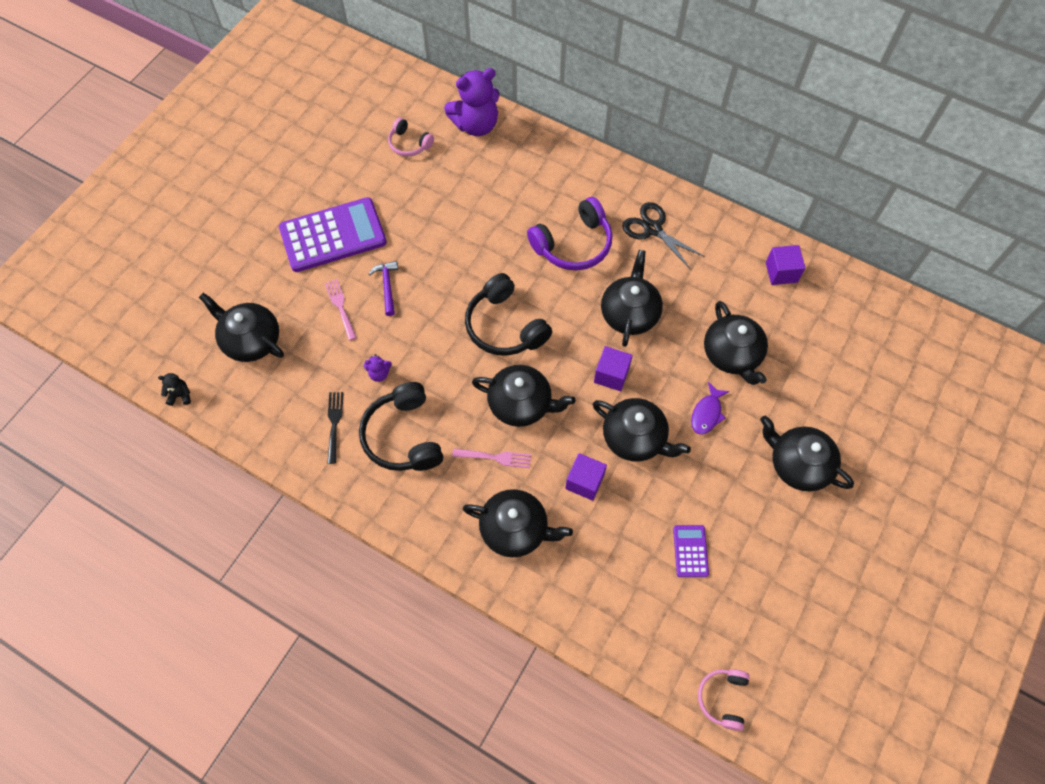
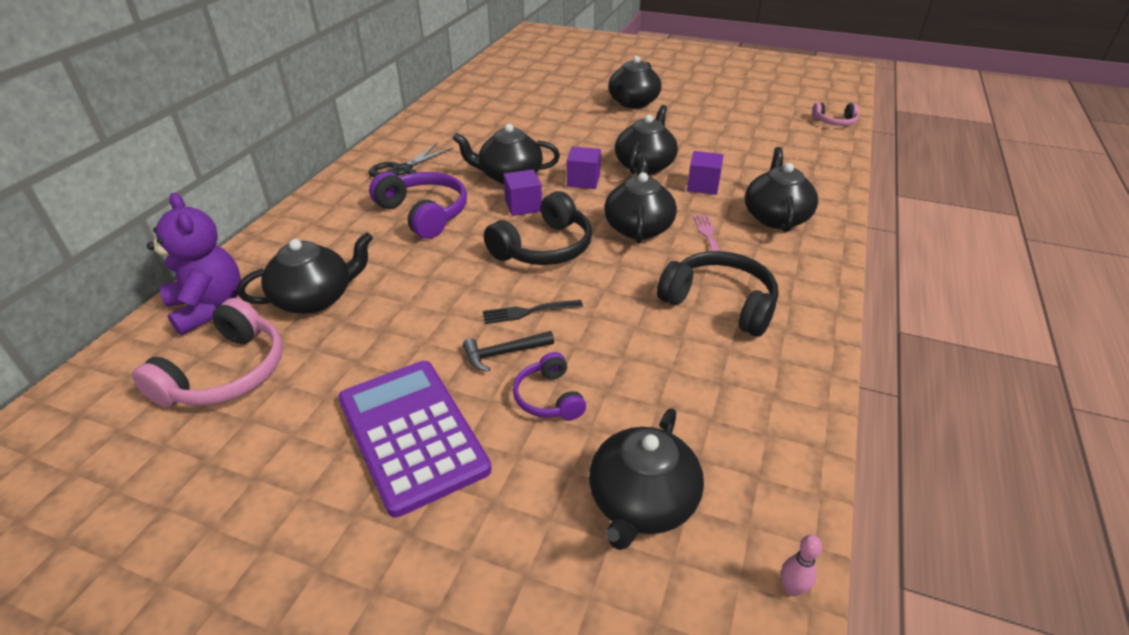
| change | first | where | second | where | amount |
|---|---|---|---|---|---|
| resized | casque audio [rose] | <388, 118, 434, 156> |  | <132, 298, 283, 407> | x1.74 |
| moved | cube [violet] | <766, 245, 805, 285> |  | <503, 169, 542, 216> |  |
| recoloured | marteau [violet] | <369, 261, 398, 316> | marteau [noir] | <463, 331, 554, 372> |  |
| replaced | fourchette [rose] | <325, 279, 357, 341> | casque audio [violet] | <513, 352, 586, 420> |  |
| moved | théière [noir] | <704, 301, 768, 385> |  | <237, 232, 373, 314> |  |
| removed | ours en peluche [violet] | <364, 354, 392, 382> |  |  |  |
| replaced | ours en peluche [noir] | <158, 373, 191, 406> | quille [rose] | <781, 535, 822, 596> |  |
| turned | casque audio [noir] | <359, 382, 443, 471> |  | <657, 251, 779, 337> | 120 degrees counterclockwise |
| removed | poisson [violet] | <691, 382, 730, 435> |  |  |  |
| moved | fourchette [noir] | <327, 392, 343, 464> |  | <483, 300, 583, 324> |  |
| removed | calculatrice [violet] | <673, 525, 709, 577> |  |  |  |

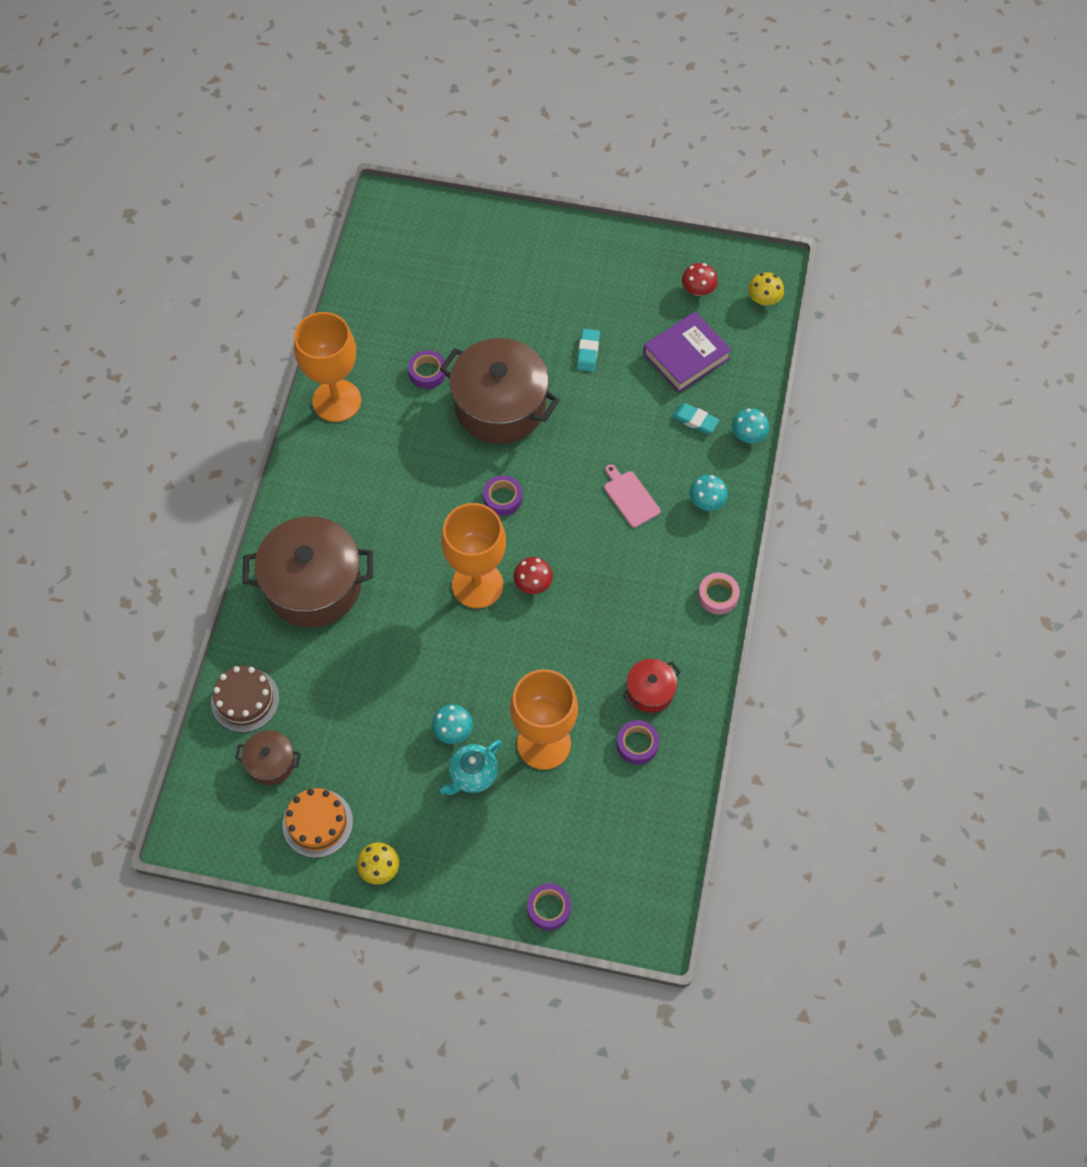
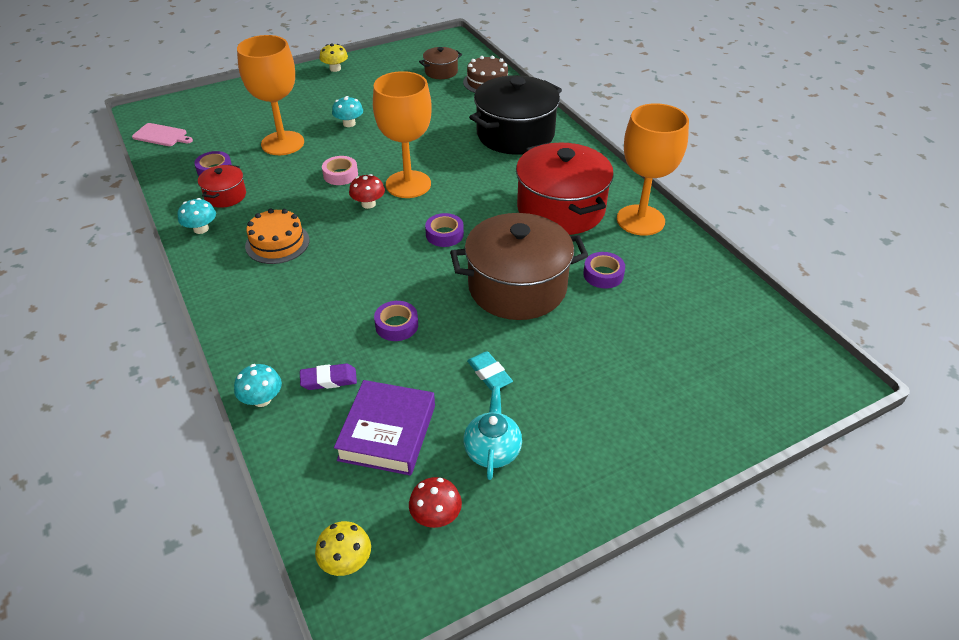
| change | first | where | second | where | amount |
|---|---|---|---|---|---|
| recoloured | gomme [turquoise] | <672, 403, 719, 434> | gomme [violet] | <300, 363, 357, 390> |  |
| moved | planche à découper [rose] | <604, 464, 660, 528> |  | <132, 123, 193, 146> |  |
| moved | champignon [turquoise] | <689, 475, 728, 511> |  | <178, 198, 216, 234> |  |
| recoloured | marmite [marron] | <242, 516, 373, 627> | marmite [noir] | <469, 75, 562, 155> |  |
| moved | ruban adhésif [rose] | <698, 572, 740, 615> |  | <322, 156, 358, 185> |  |
| moved | théière [turquoise] | <440, 740, 502, 795> |  | <463, 386, 522, 480> |  |
| moved | gâteau [orange] | <283, 788, 353, 858> |  | <245, 208, 310, 264> |  |
| moved | ruban adhésif [violet] | <527, 883, 571, 930> |  | <374, 301, 418, 341> |  |
| added |  |  | marmite [rouge] | <516, 142, 614, 235> |  |

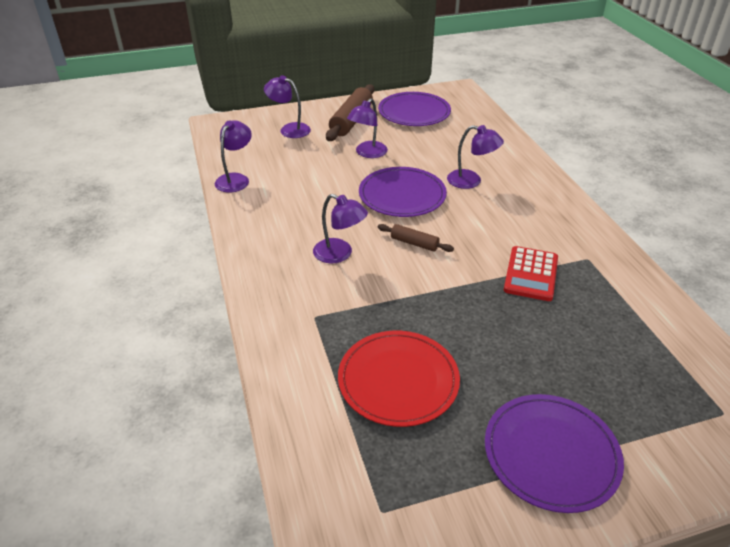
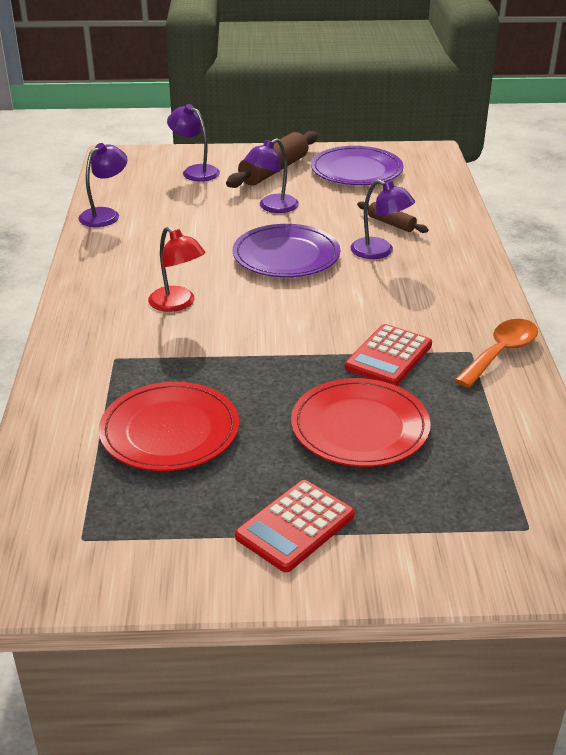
| change | first | where | second | where | amount |
|---|---|---|---|---|---|
| recoloured | lampe [violet] | <313, 194, 368, 263> | lampe [rouge] | <148, 227, 206, 312> |  |
| moved | rouleau à pâtisserie [marron] | <378, 224, 454, 252> |  | <357, 201, 429, 233> |  |
| replaced | assiette [violet] | <485, 394, 624, 513> | calculatrice [rouge] | <235, 480, 355, 572> |  |
| added |  |  | cuillère [orange] | <455, 319, 538, 388> |  |
| added |  |  | assiette [rouge] | <291, 378, 431, 467> |  |

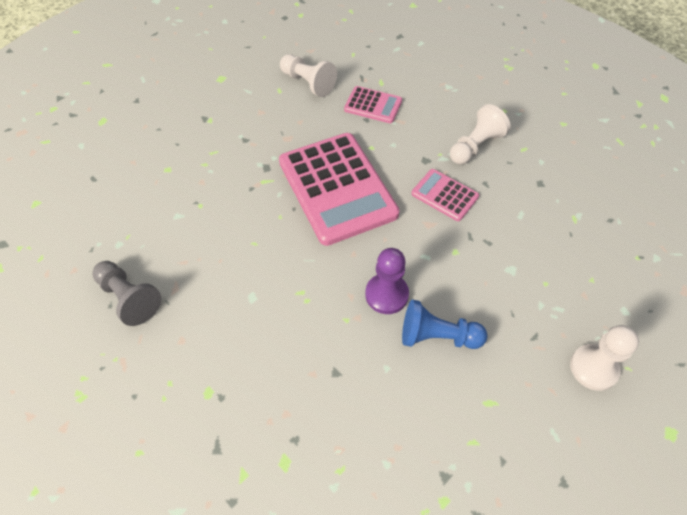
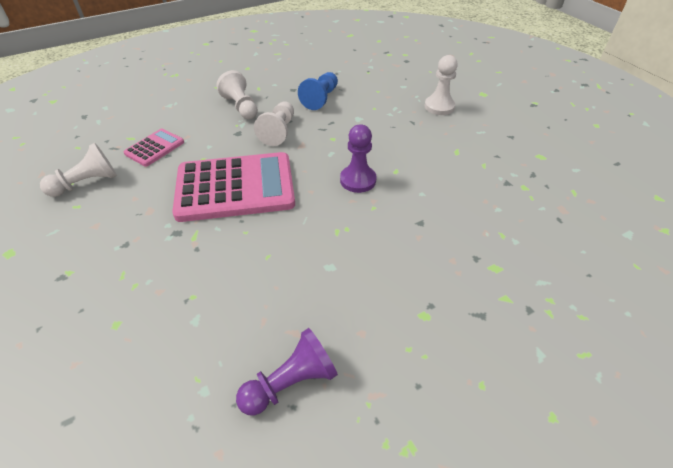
| change | first | where | second | where | amount |
|---|---|---|---|---|---|
| replaced | calculatrice [rose] | <411, 169, 479, 221> | pion [blanc] | <254, 101, 294, 146> |  |
| recoloured | pion [gris] | <92, 261, 161, 326> | pion [violet] | <236, 328, 338, 416> |  |
| moved | pion [bleu] | <402, 300, 488, 349> |  | <298, 72, 338, 110> |  |

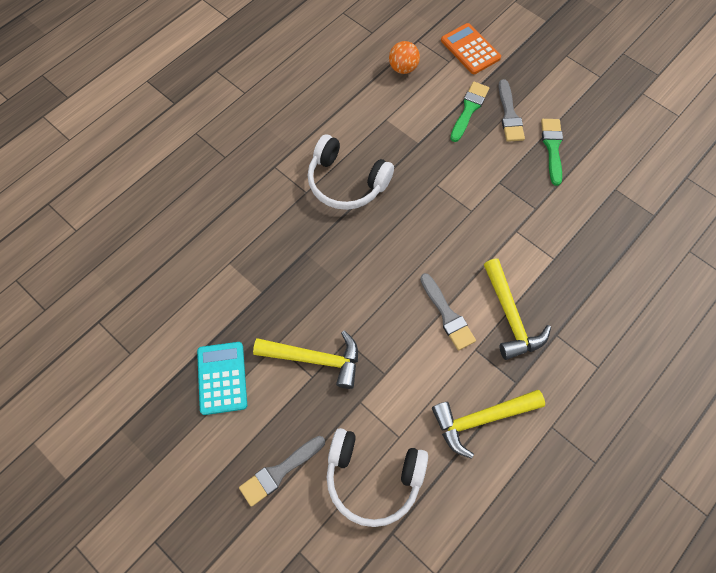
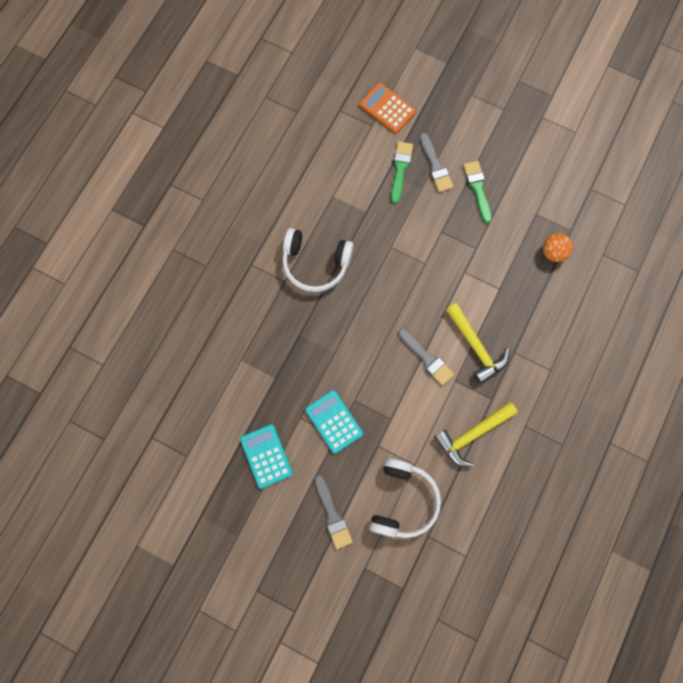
| change | first | where | second | where | amount |
|---|---|---|---|---|---|
| moved | balle [orange] | <389, 41, 420, 74> |  | <543, 233, 573, 262> |  |
| replaced | marteau [jaune] | <253, 331, 358, 389> | calculatrice [turquoise] | <305, 390, 363, 454> |  |
| turned | casque audio [blanc] | <327, 428, 428, 527> |  | <369, 458, 441, 538> | 75 degrees counterclockwise |
| turned | pinceau [gris] | <239, 436, 325, 507> |  | <315, 475, 353, 549> | 60 degrees counterclockwise |

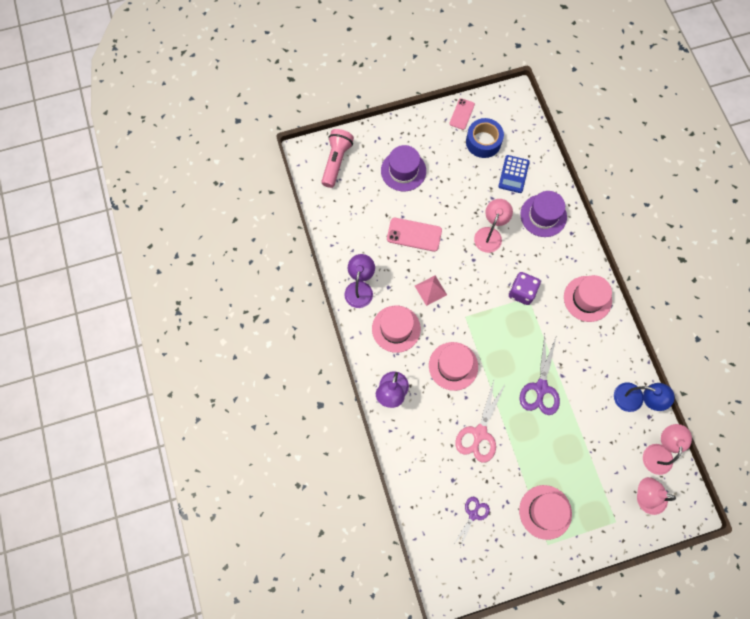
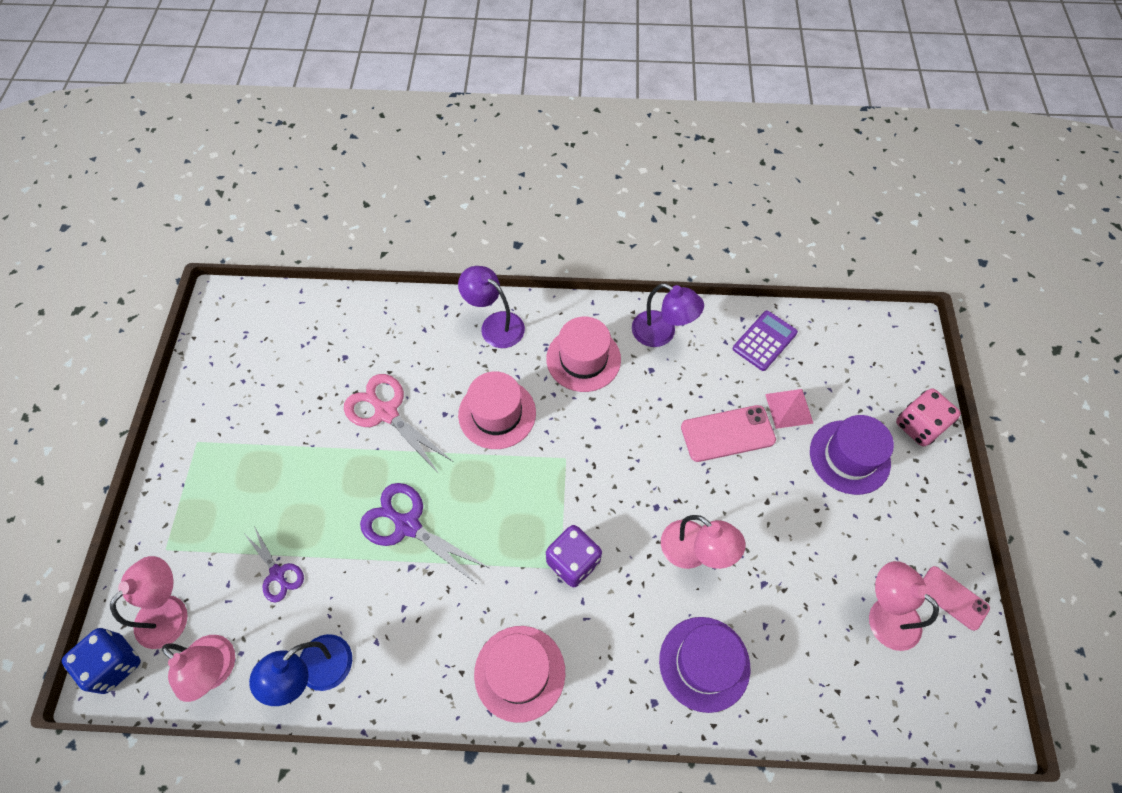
| change | first | where | second | where | amount |
|---|---|---|---|---|---|
| replaced | ruban adhésif [bleu] | <466, 118, 504, 158> | lampe [rose] | <869, 561, 939, 651> |  |
| removed | lampe de poche [rose] | <321, 129, 354, 188> |  |  |  |
| removed | calculatrice [bleu] | <498, 155, 529, 193> |  |  |  |
| turned | téléphone [rose] | <387, 218, 442, 252> |  | <681, 405, 776, 462> | 45 degrees clockwise |
| moved | pyramide [rose] | <415, 275, 447, 306> |  | <765, 389, 813, 429> |  |
| removed | chapeau [rose] | <519, 485, 572, 540> |  |  |  |
| moved | ciseaux [violet] | <454, 497, 490, 548> |  | <245, 526, 304, 602> |  |
| added |  |  | calculatrice [violet] | <733, 311, 798, 371> |  |
| added |  |  | dé [rose] | <896, 388, 961, 446> |  |
| added |  |  | dé [bleu] | <62, 628, 141, 694> |  |

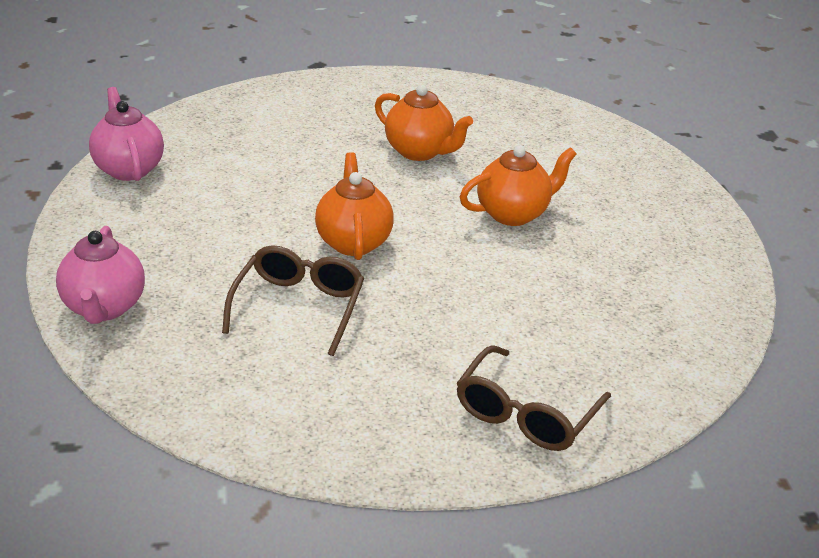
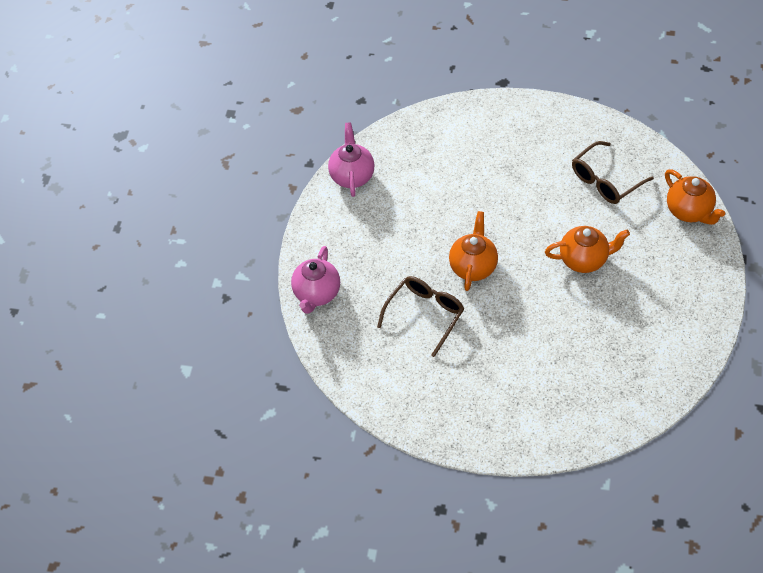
| change | first | where | second | where | amount |
|---|---|---|---|---|---|
| moved | théière [orange] | <375, 85, 473, 161> |  | <665, 169, 725, 225> |  |
| moved | lunettes [marron] | <456, 345, 611, 451> |  | <572, 141, 654, 204> |  |

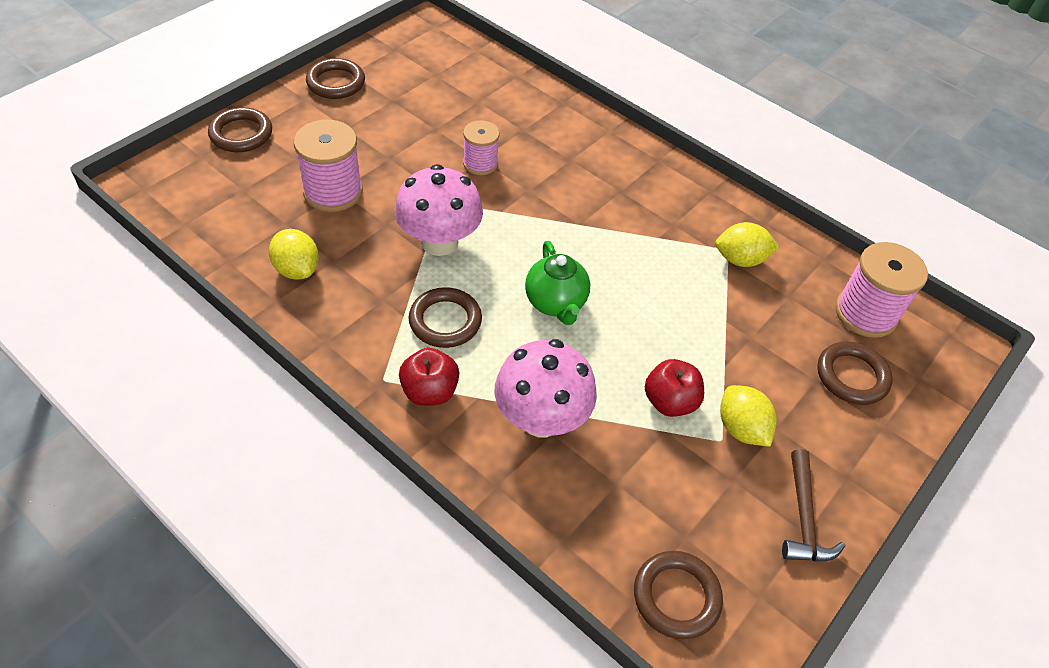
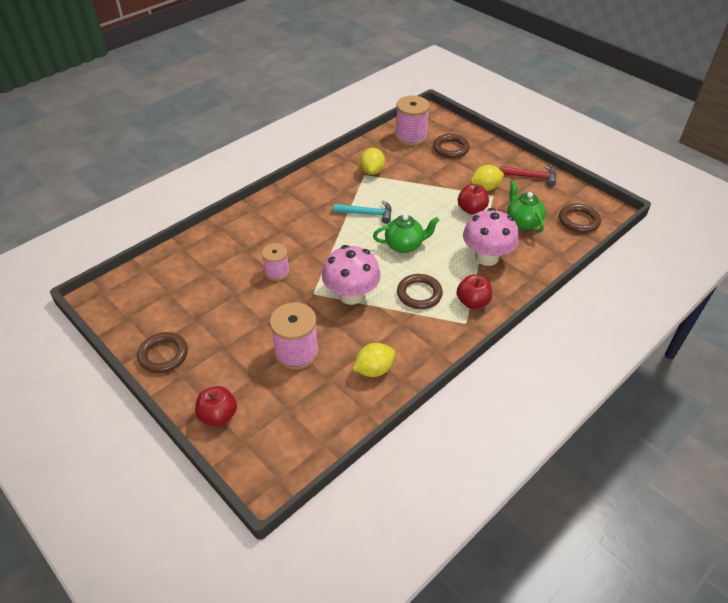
| change | first | where | second | where | amount |
|---|---|---|---|---|---|
| replaced | anneau [marron] | <208, 107, 272, 152> | pomme [rouge] | <195, 386, 237, 426> |  |
| recoloured | marteau [marron] | <782, 449, 845, 562> | marteau [rouge] | <501, 165, 556, 186> |  |
| added |  |  | théière [vert] | <507, 180, 545, 233> |  |
| added |  |  | marteau [turquoise] | <334, 201, 392, 224> |  |

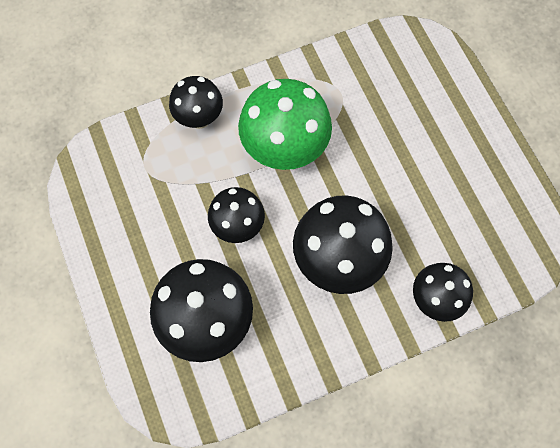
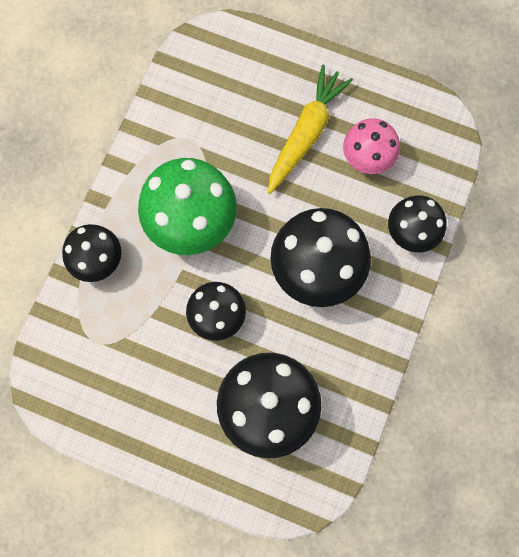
| change | first | where | second | where | amount |
|---|---|---|---|---|---|
| added |  |  | carotte [jaune] | <268, 65, 353, 194> |  |
| added |  |  | champignon [rose] | <343, 118, 400, 174> |  |

